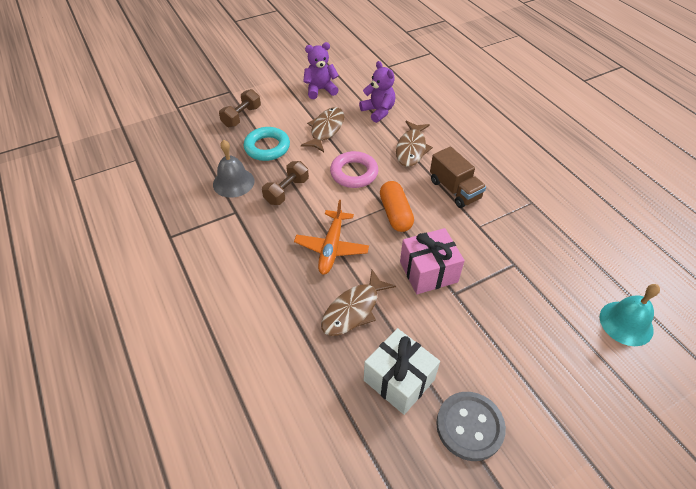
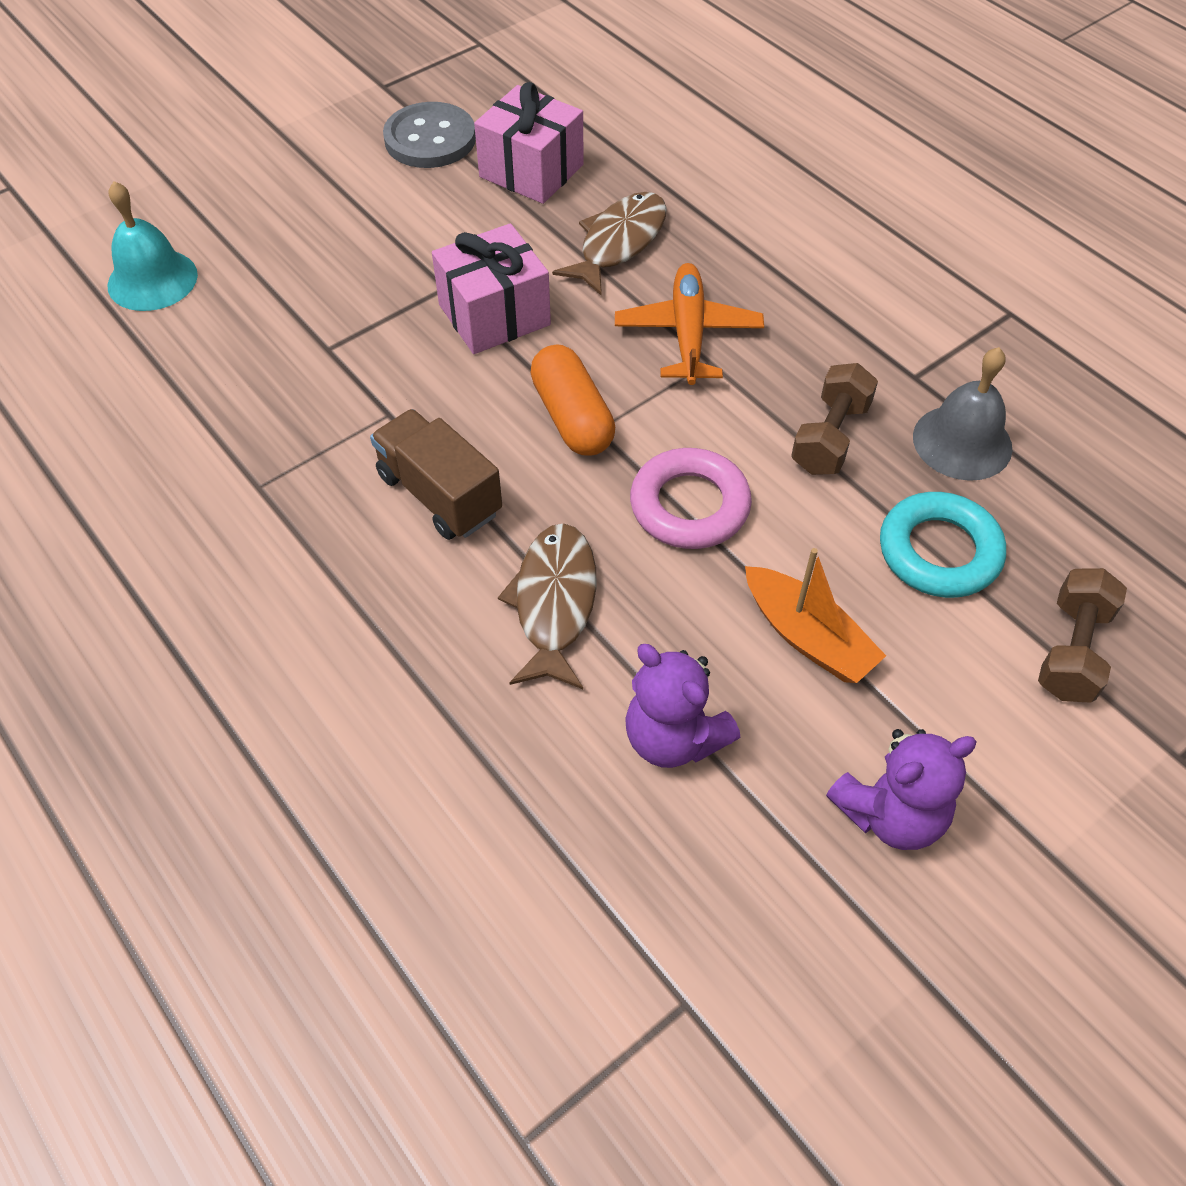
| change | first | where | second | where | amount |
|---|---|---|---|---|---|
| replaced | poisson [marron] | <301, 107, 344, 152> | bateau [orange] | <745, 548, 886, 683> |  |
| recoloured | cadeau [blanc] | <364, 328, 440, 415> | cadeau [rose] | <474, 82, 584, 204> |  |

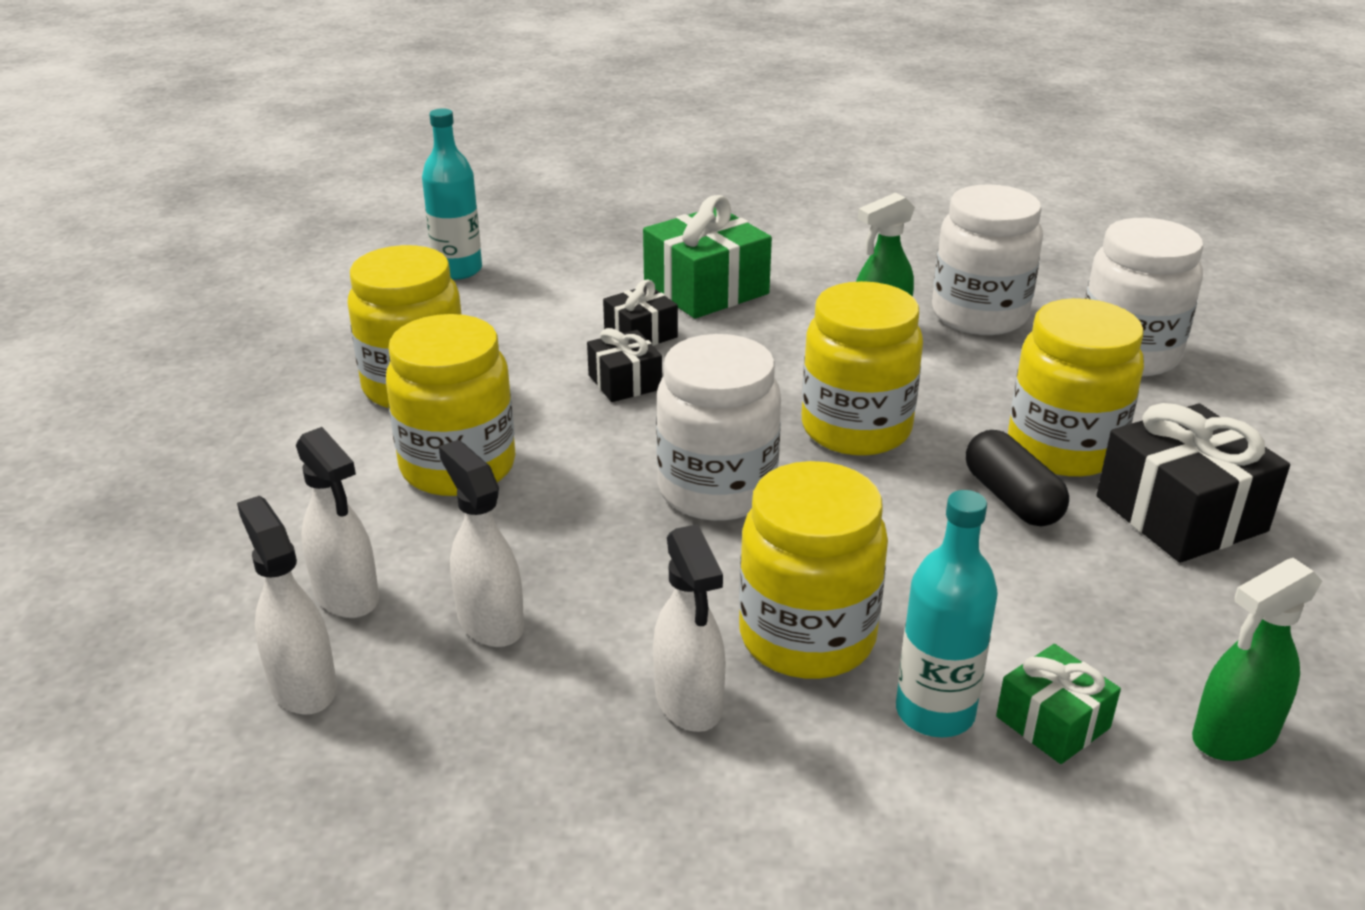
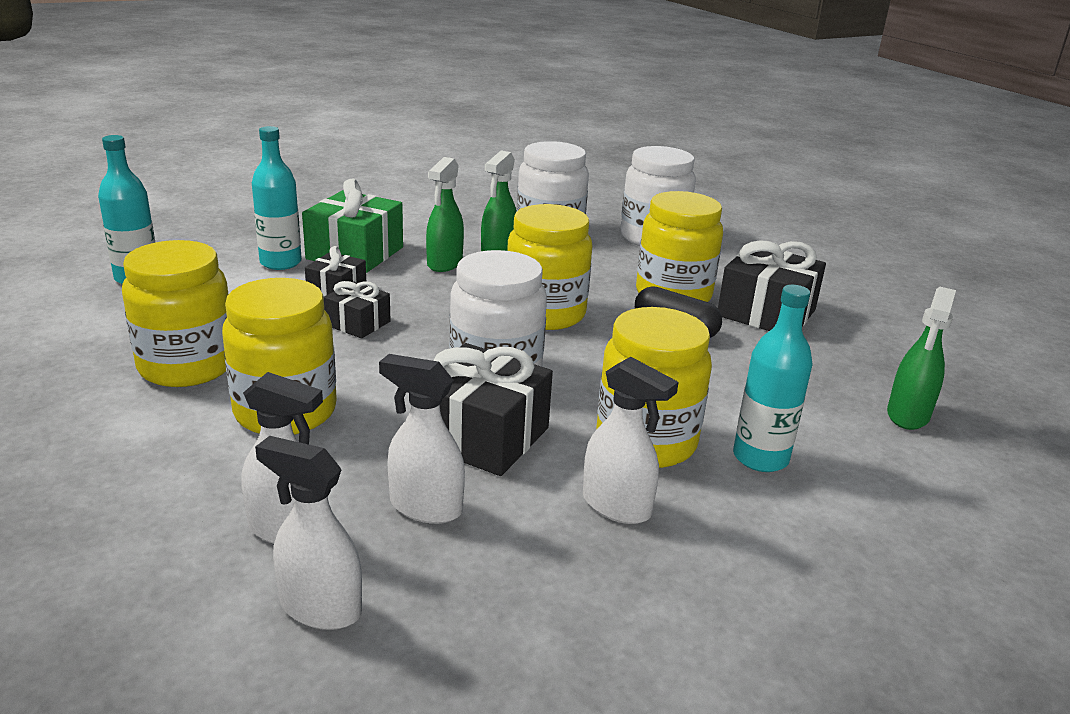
| change | first | where | second | where | amount |
|---|---|---|---|---|---|
| removed | cadeau [vert] | <996, 644, 1121, 764> |  |  |  |
| added |  |  | bouteille [turquoise] | <252, 126, 302, 270> |  |
| added |  |  | vaporisateur [vert] | <426, 157, 464, 272> |  |
| added |  |  | cadeau [noir] | <433, 343, 553, 476> |  |

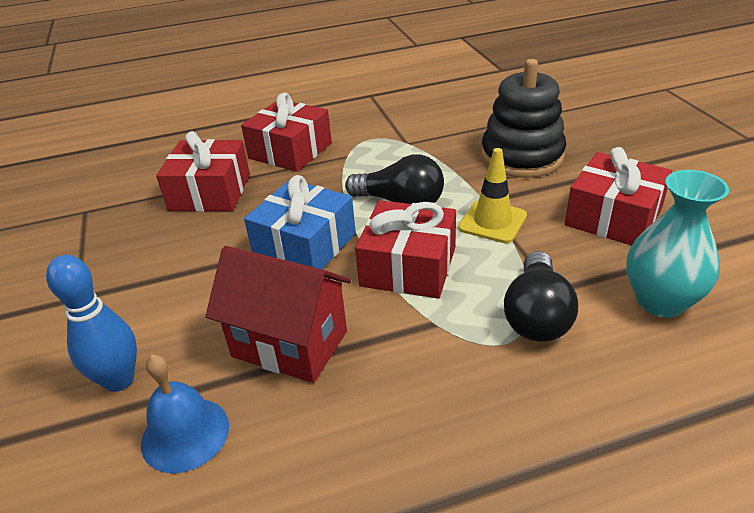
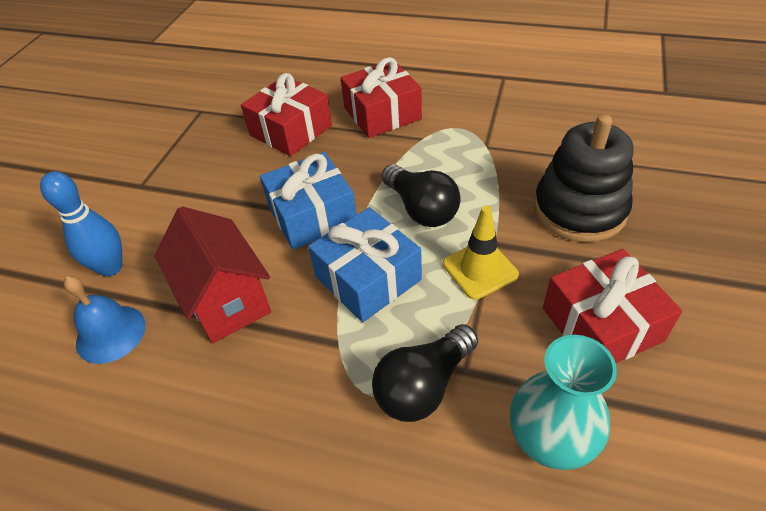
| change | first | where | second | where | amount |
|---|---|---|---|---|---|
| recoloured | cadeau [rouge] | <355, 200, 456, 299> | cadeau [bleu] | <308, 207, 422, 322> |  |

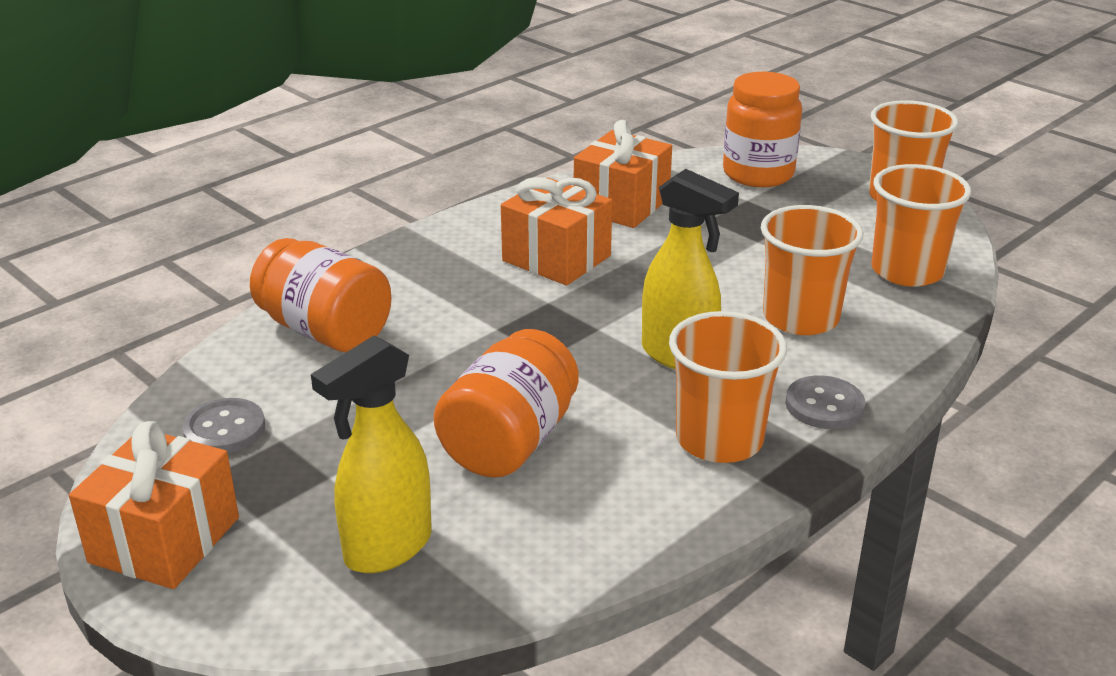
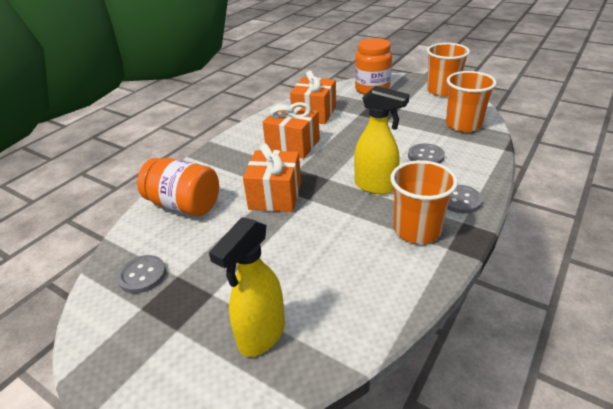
| change | first | where | second | where | amount |
|---|---|---|---|---|---|
| replaced | gobelet [orange] | <761, 205, 863, 335> | bouton [gris] | <408, 144, 445, 164> |  |
| removed | bocal [orange] | <434, 329, 579, 478> |  |  |  |
| moved | cadeau [orange] | <69, 421, 239, 589> |  | <243, 144, 301, 212> |  |

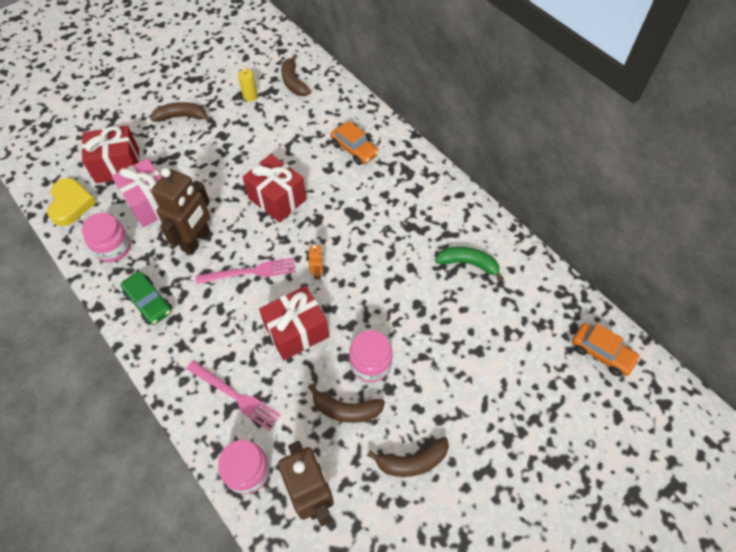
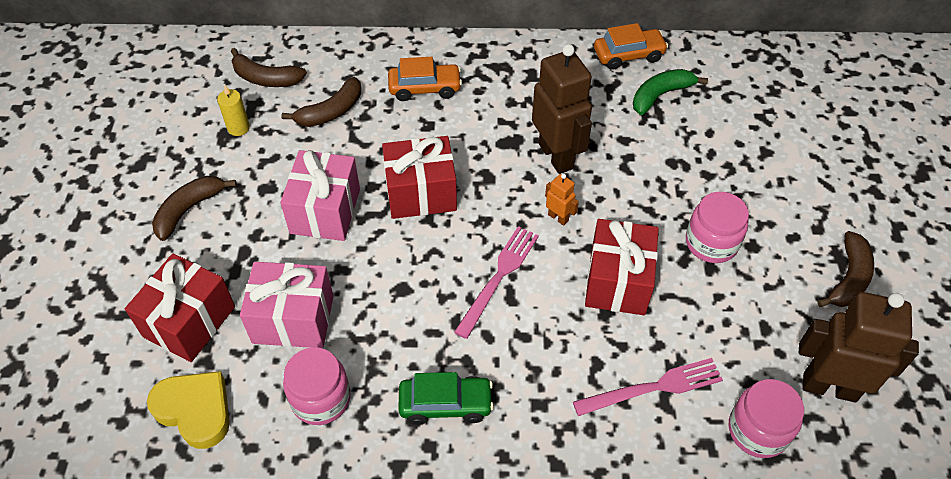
| change | first | where | second | where | amount |
|---|---|---|---|---|---|
| moved | robot [marron] | <151, 168, 210, 255> |  | <532, 44, 592, 174> |  |
| moved | voiture [orange] | <572, 323, 641, 376> |  | <594, 23, 668, 70> |  |
| moved | banane [marron] | <308, 384, 385, 423> |  | <281, 77, 361, 127> |  |
| added |  |  | cadeau [rose] | <280, 150, 360, 241> |  |

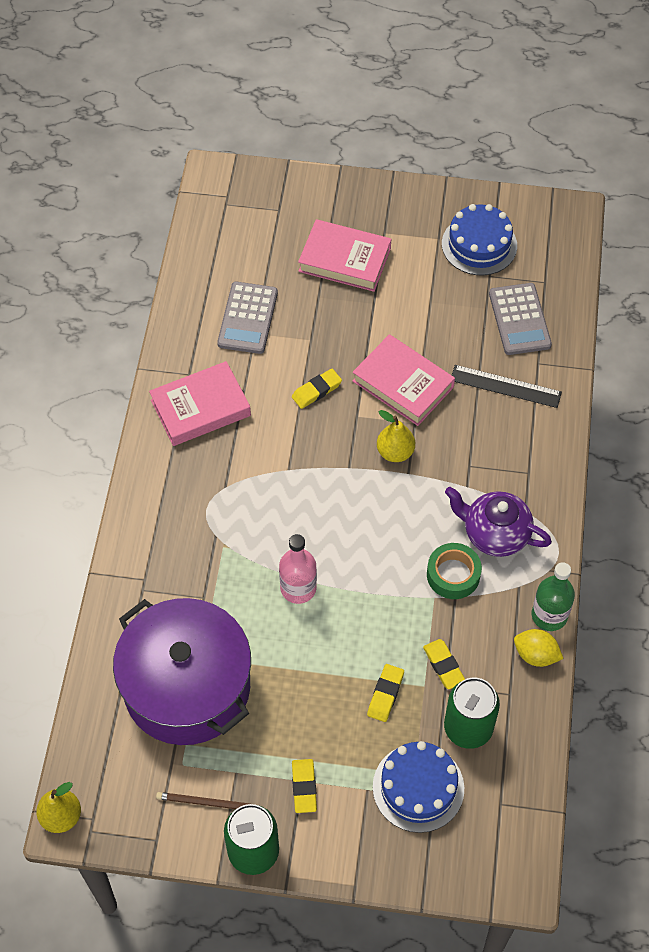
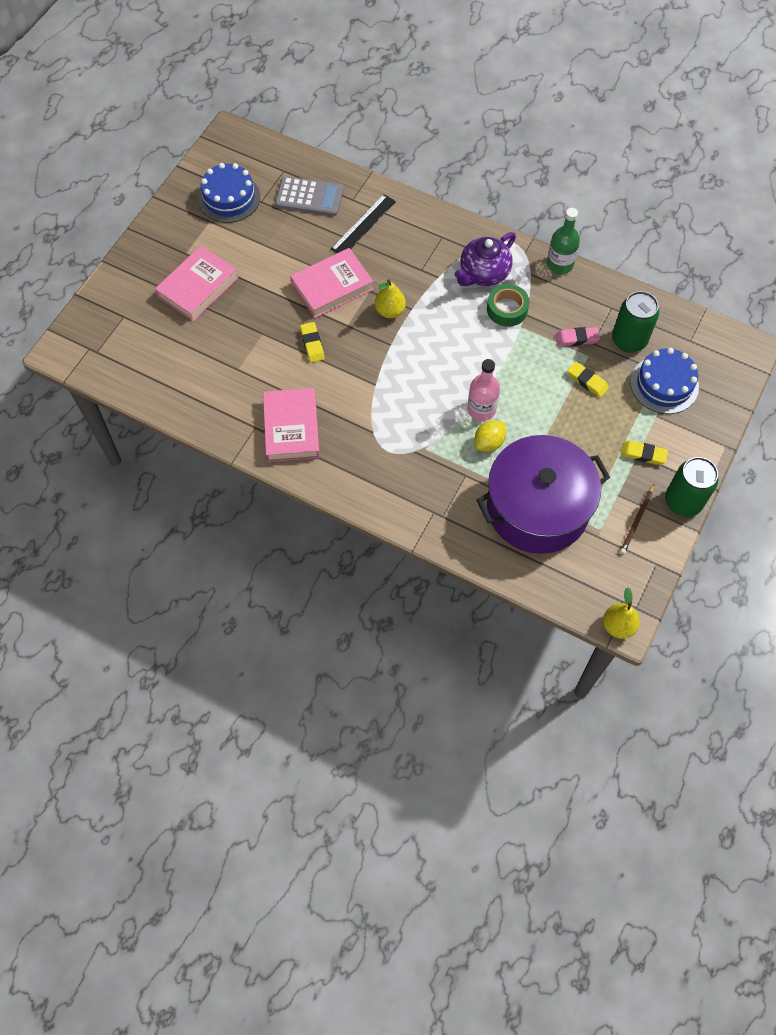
| change | first | where | second | where | amount |
|---|---|---|---|---|---|
| removed | calculatrice [gris] | <217, 282, 278, 354> |  |  |  |
| moved | citron [jaune] | <514, 629, 564, 667> |  | <474, 421, 506, 452> |  |
| recoloured | gomme [jaune] | <423, 639, 465, 689> | gomme [rose] | <555, 327, 600, 346> |  |

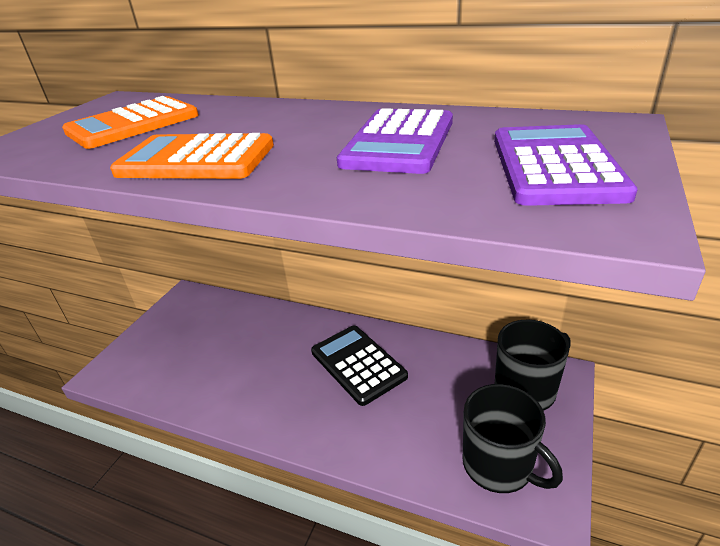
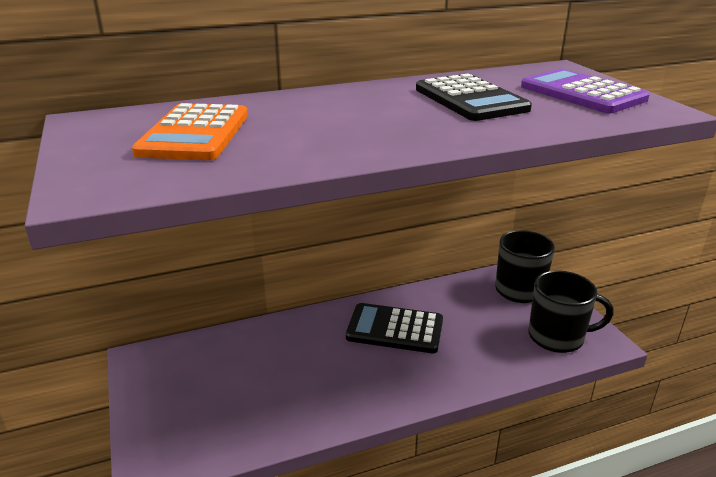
| change | first | where | second | where | amount |
|---|---|---|---|---|---|
| recoloured | calculatrice [violet] | <337, 108, 453, 174> | calculatrice [noir] | <416, 73, 532, 121> |  |
| removed | calculatrice [orange] | <110, 133, 274, 179> |  |  |  |

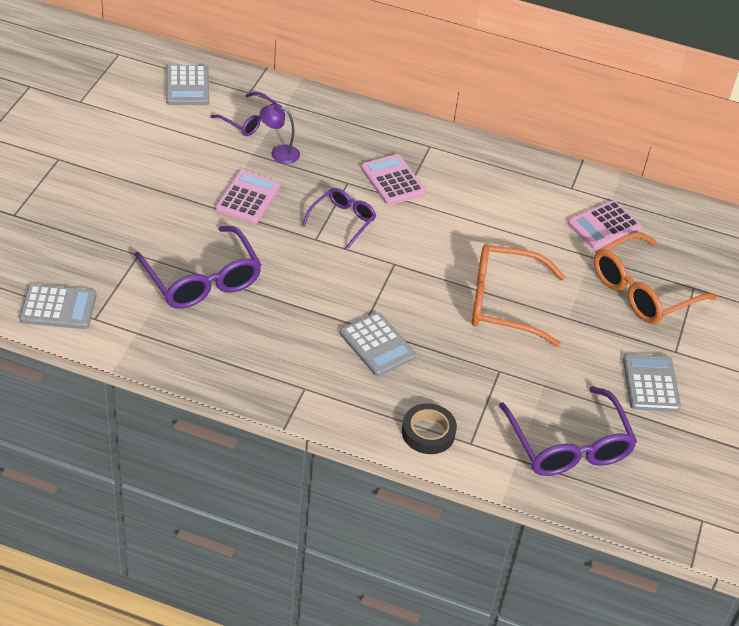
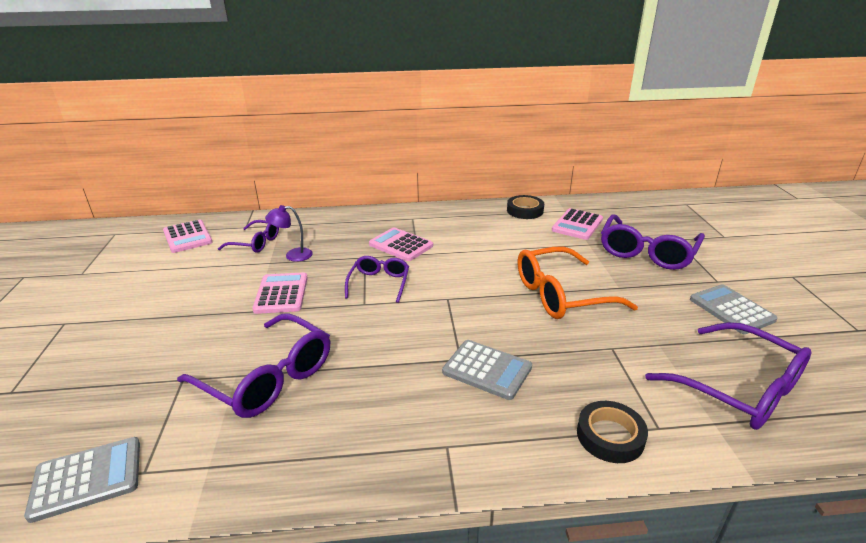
| change | first | where | second | where | amount |
|---|---|---|---|---|---|
| recoloured | calculatrice [gris] | <166, 65, 209, 105> | calculatrice [rose] | <163, 220, 213, 253> |  |
| recoloured | lunettes [orange] | <594, 232, 717, 324> | lunettes [violet] | <601, 214, 705, 270> |  |
| added |  |  | ruban adhésif [noir] | <507, 195, 544, 219> |  |

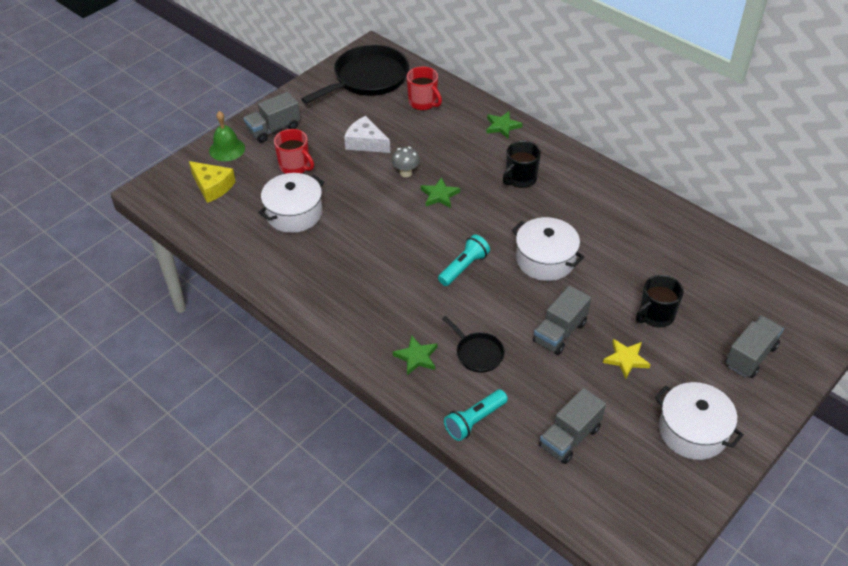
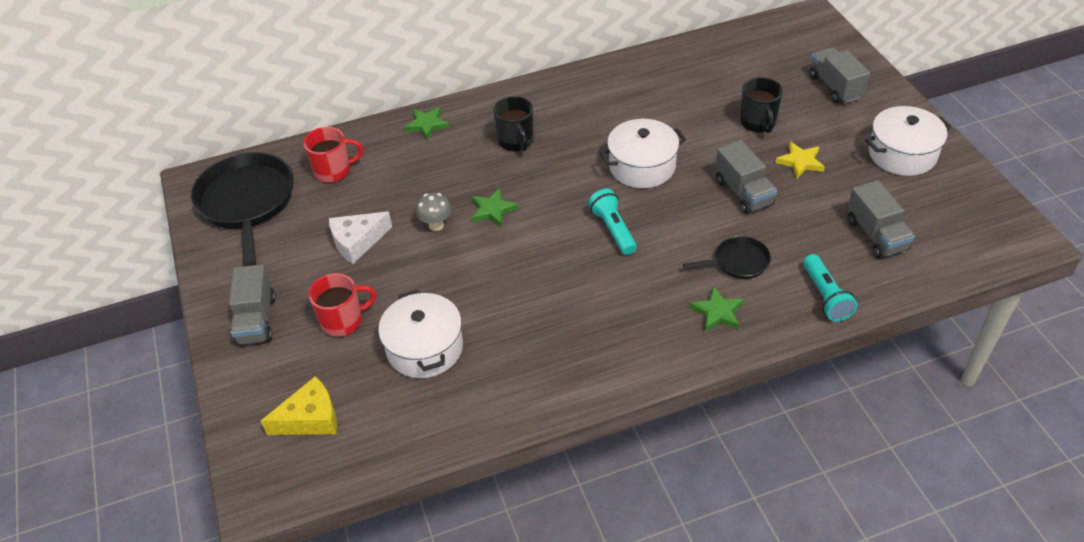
| change | first | where | second | where | amount |
|---|---|---|---|---|---|
| removed | cloche [vert] | <209, 111, 245, 161> |  |  |  |

